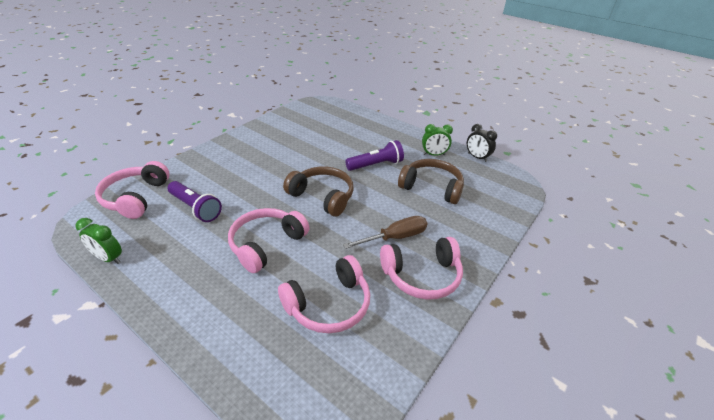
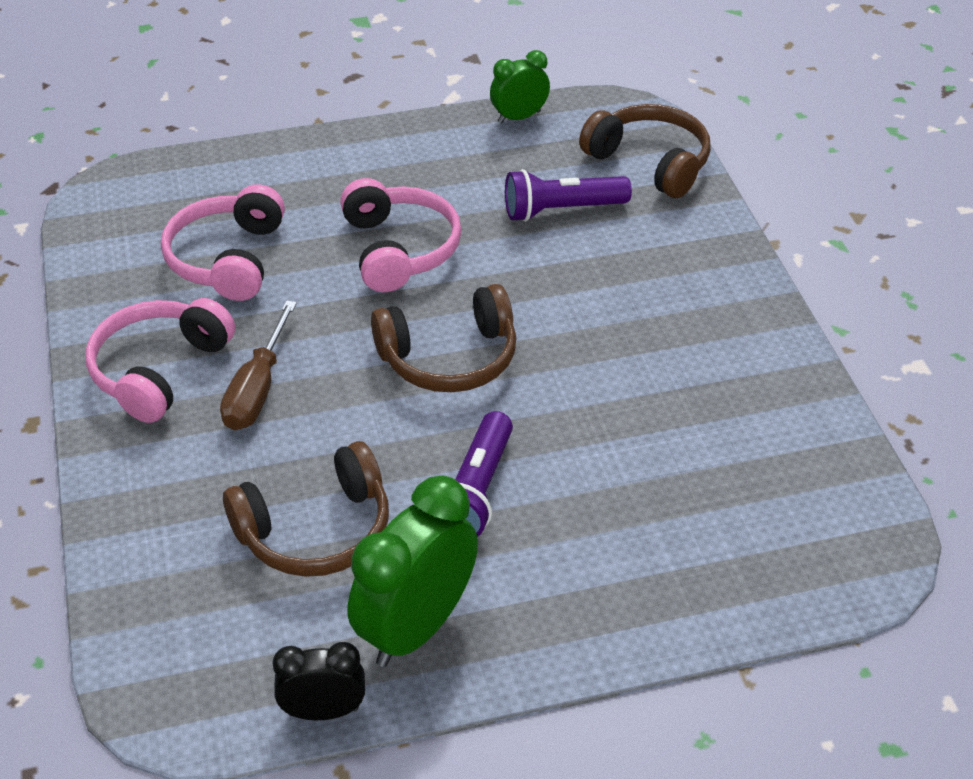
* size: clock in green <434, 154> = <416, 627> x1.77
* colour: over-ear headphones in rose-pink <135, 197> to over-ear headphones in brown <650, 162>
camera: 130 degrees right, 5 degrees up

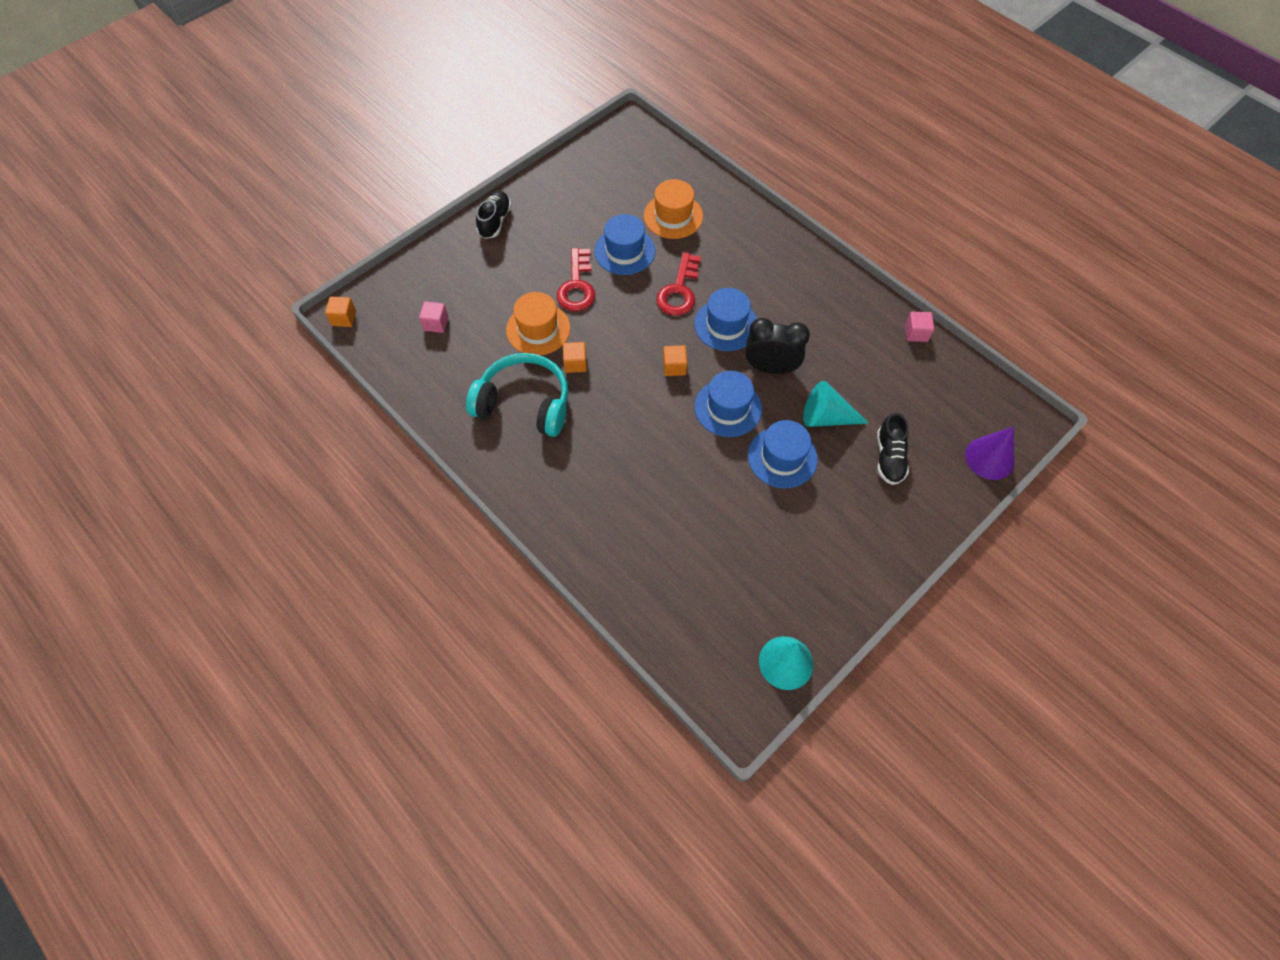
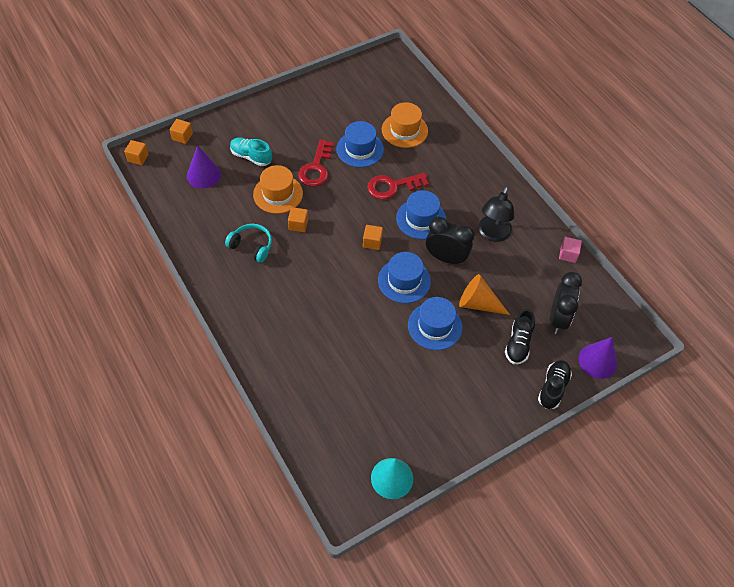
* relocated: sneaker in jet-black <495, 221> to <553, 388>
* spun: latchkey in red <679, 290> = <392, 186> 45 degrees clockwise
* exchanged: cube in rose-pink <436, 323> to solid cone in violet <203, 175>
* size: over-ear headphones in teal <524, 403> = <252, 246> x0.59
* colour: solid cone in teal <826, 417> to solid cone in orange-coloured <478, 303>
* appeared: cube in orange-coloured <182, 136>
* appeared: sneaker in teal <251, 157>
* appeared: desk lamp in jet-black <492, 234>
* appeared: clock in jet-black <558, 318>
camera: 10 degrees right, 5 degrees down

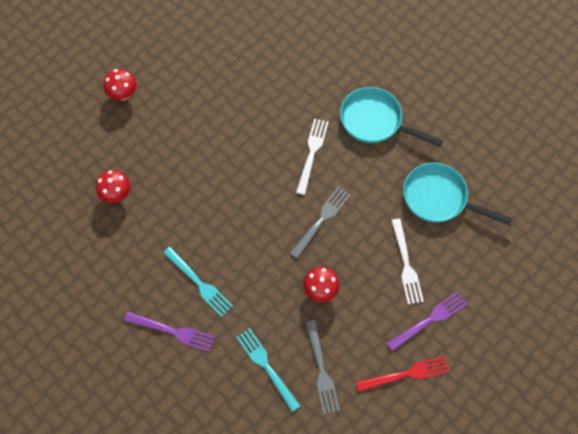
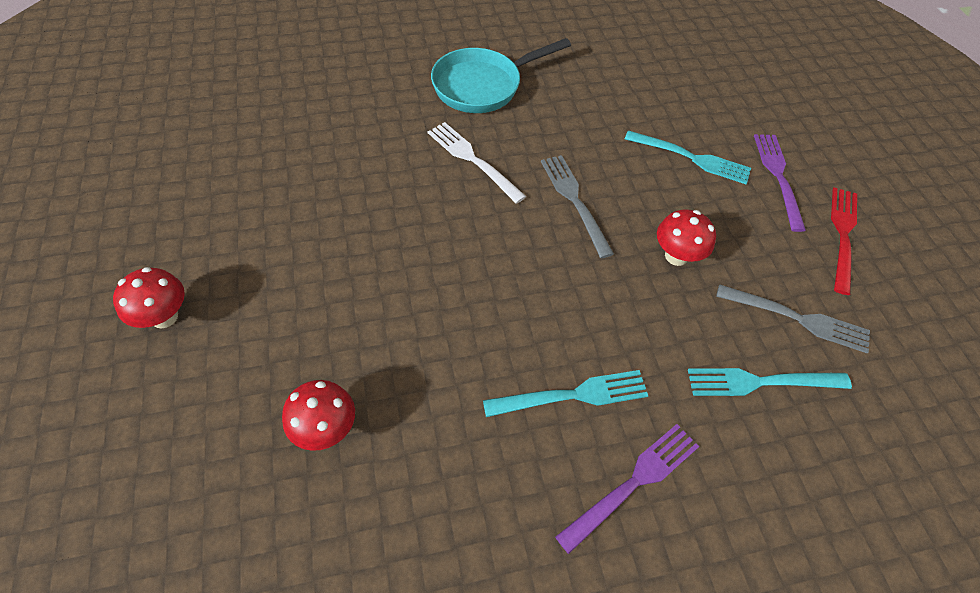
* missing: frying pan in teal <439, 198>
* colour: table fork in snow-white <406, 264> to table fork in teal <691, 158>
camera: 60 degrees left, 10 degrees down

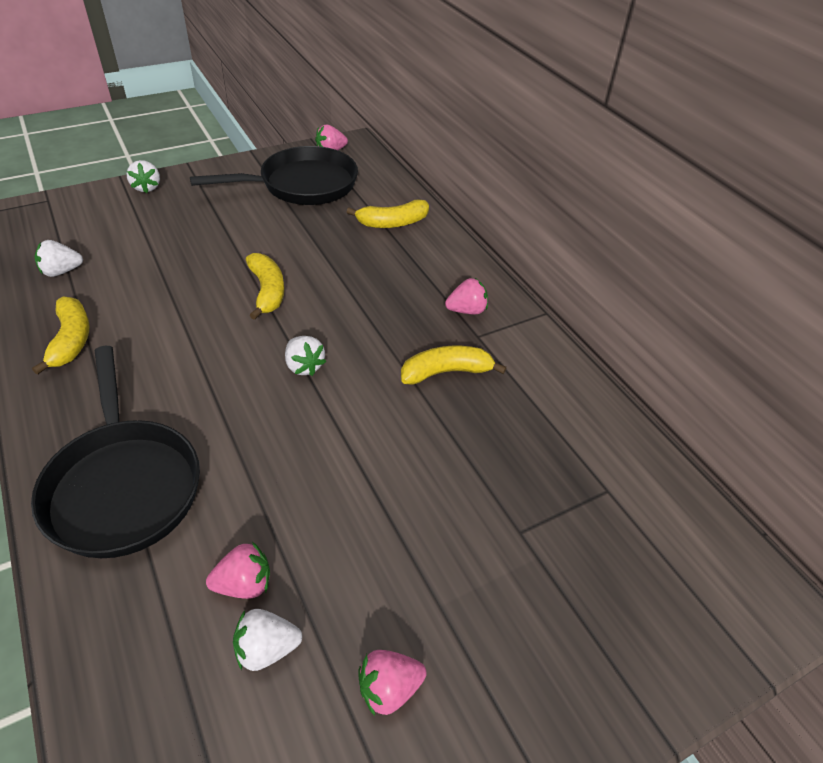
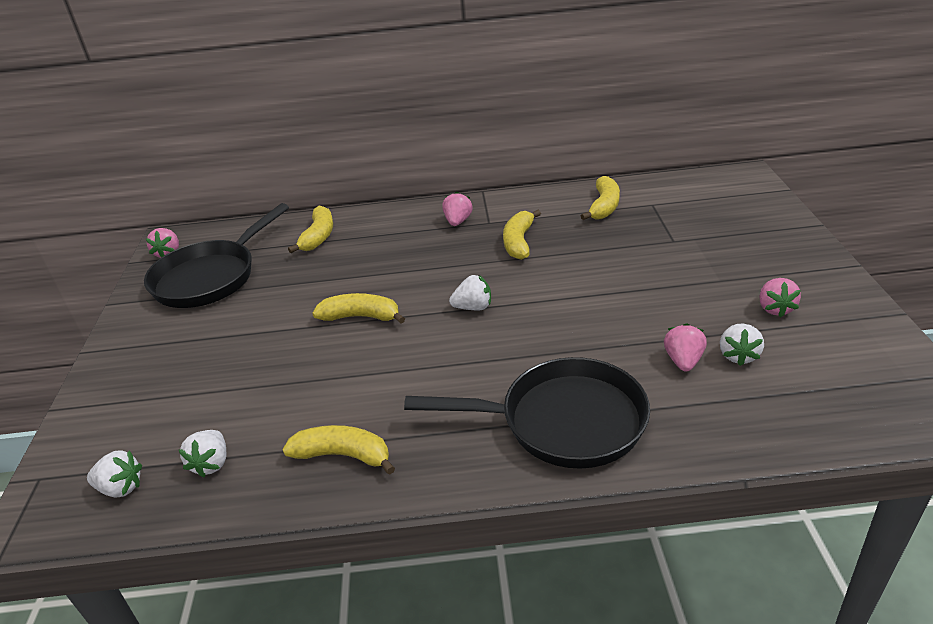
* spun: frying pan in jet-black <302, 185> = <210, 277> 150 degrees counterclockwise
* relocated: strawberry in snow-white <147, 187> to <121, 488>
* appeared: toy banana in golden <604, 206>
camera: 60 degrees left, 10 degrees down

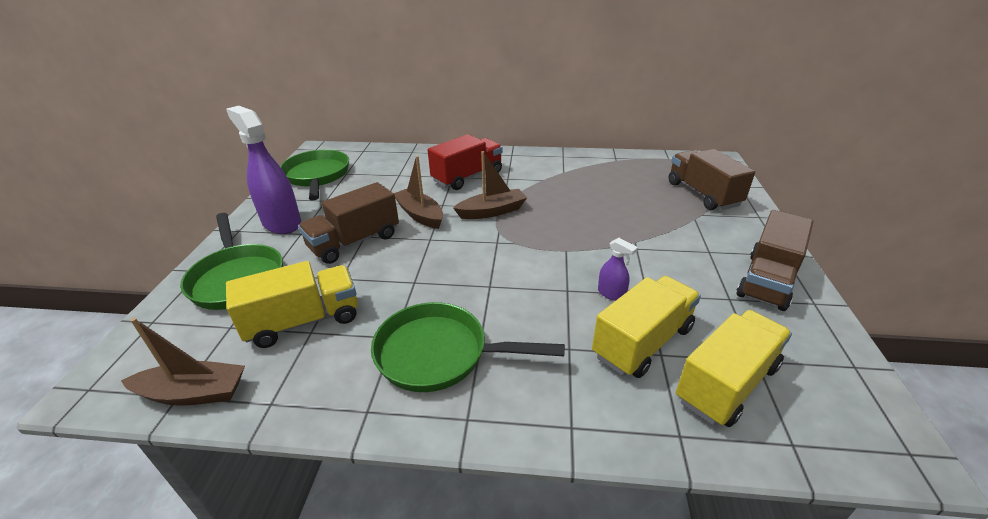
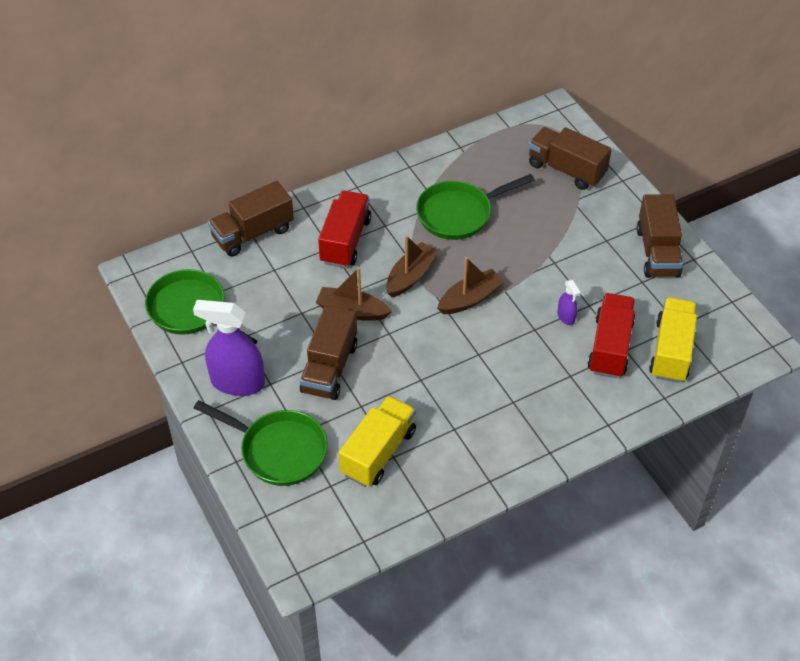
* spun: sprayer in violet <611, 294> = <566, 317> 60 degrees clockwise
* colour: lorry in golden <642, 342> to lorry in red <610, 347>
* relocated: frying pan in green <439, 354> to <459, 214>
* relocated: boat in brown <193, 393> to <470, 299>
* appeared: lorry in brown <253, 233>
camera: 35 degrees left, 15 degrees up

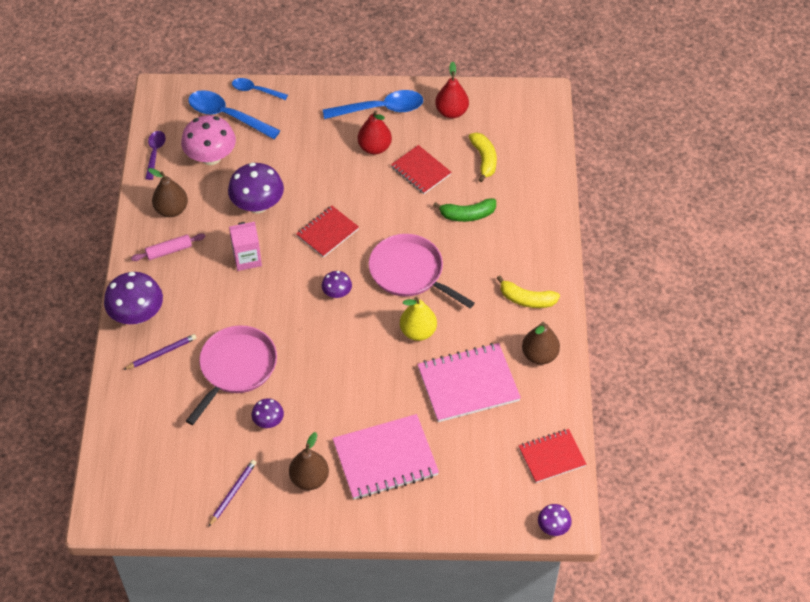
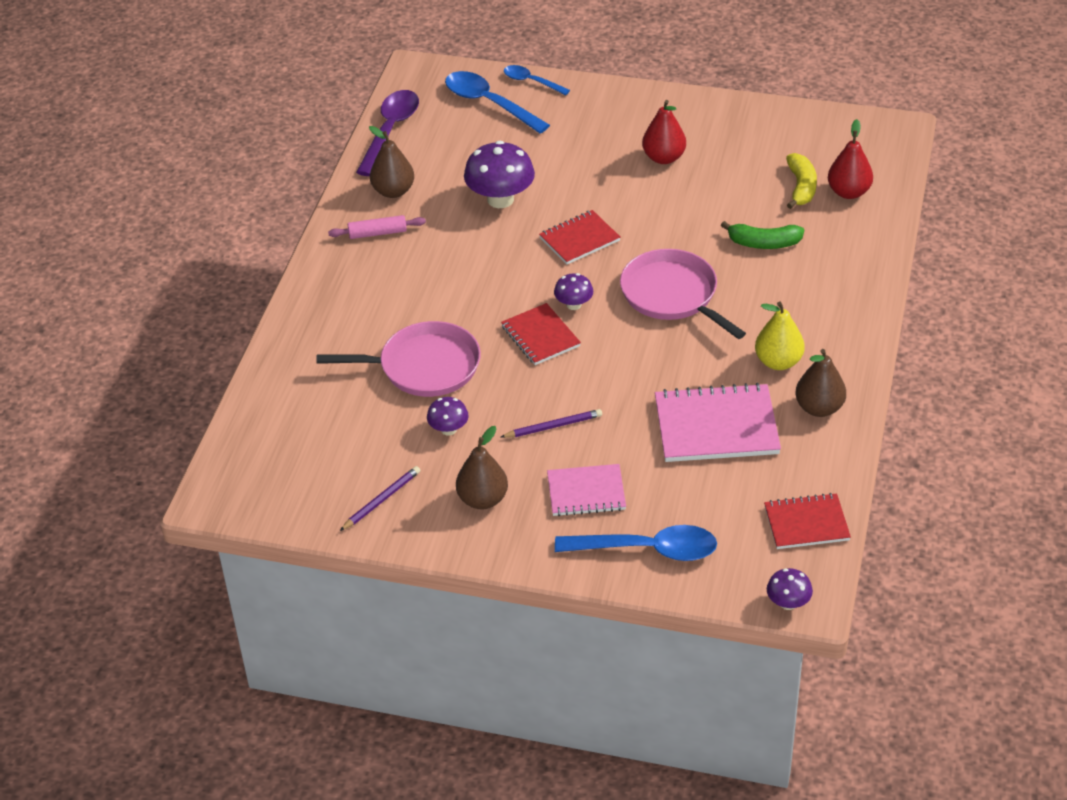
* relocated: toy pear in red <451, 112> to <848, 192>
* relocated: teaspoon in royal blue <380, 109> to <647, 550>
* missing: toadstool in rose-pink <211, 157>
* size: teaspoon in violet <155, 153> = <390, 131> x1.72
* relocated: notebook in red <420, 171> to <540, 336>
* missing: milk carton in rose-pink <247, 259>
* missing: toadstool in violet <137, 314>
* missing: toy banana in golden <526, 299>
* relocated: toy pear in golden <418, 332> to <778, 362>
* spun: frying pan in rose-pink <236, 368> = <424, 366> 45 degrees clockwise
* relocated: wooden pencil in violet <161, 353> to <553, 426>
* size: notebook in rose-pink <385, 459> = <586, 492> x0.62
camera: 15 degrees right, 10 degrees down

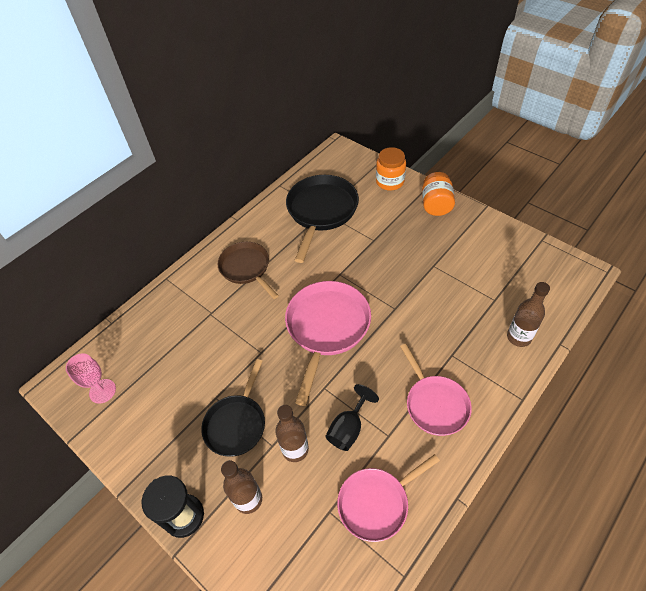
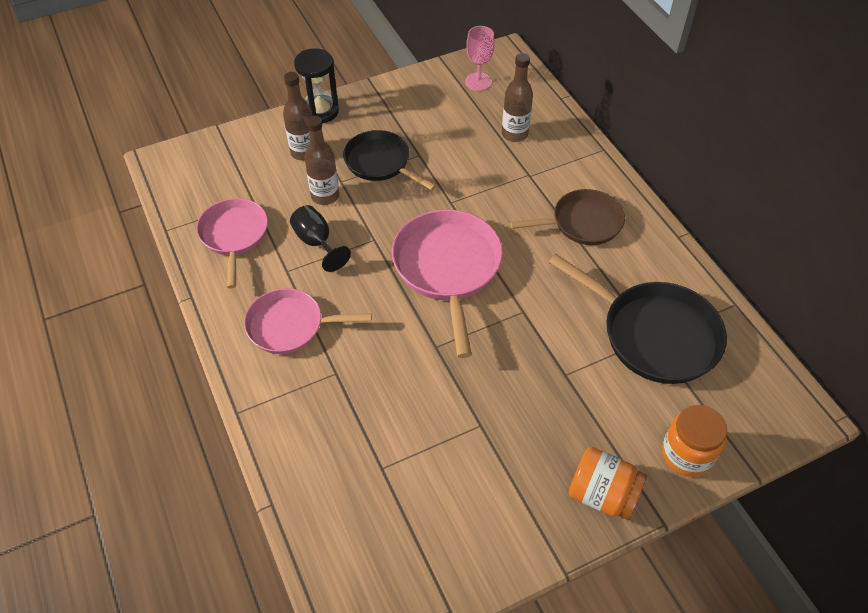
* spun: frying pan in rose-pink <327, 328> = <448, 268> 135 degrees counterclockwise
* relocated: flask in brown <518, 337> to <514, 134>
camera: 110 degrees right, 0 degrees up

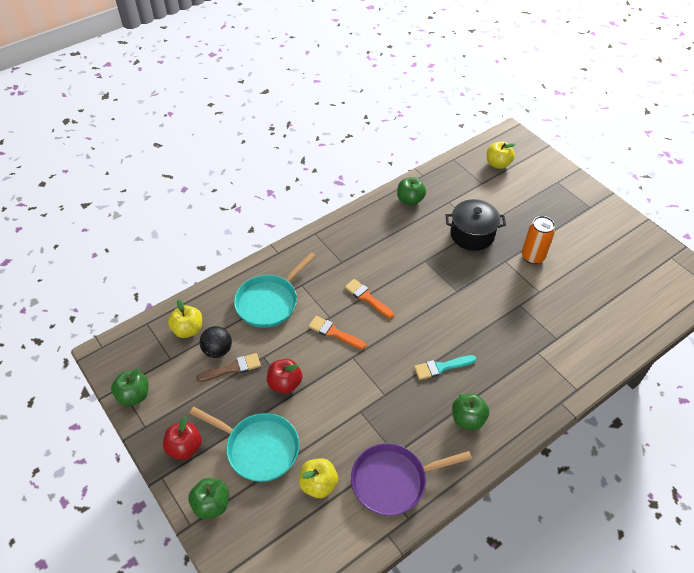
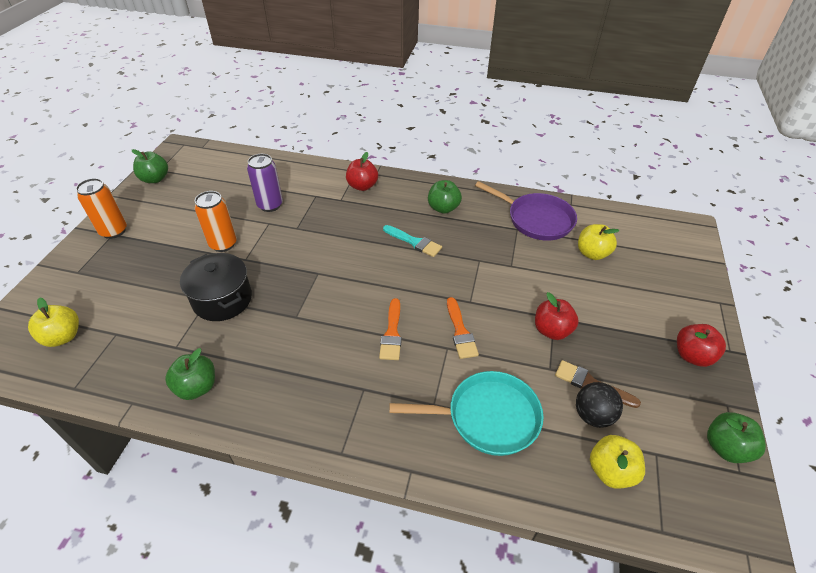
* missing: frying pan in teal <259, 448>
* relocated: apple in green <211, 504> to <155, 179>
* appeared: apple in red <362, 186>
* appeared: tin in violet <270, 205>
* appeared: tin in orange-coloured <114, 231>
camera: 130 degrees left, 5 degrees down

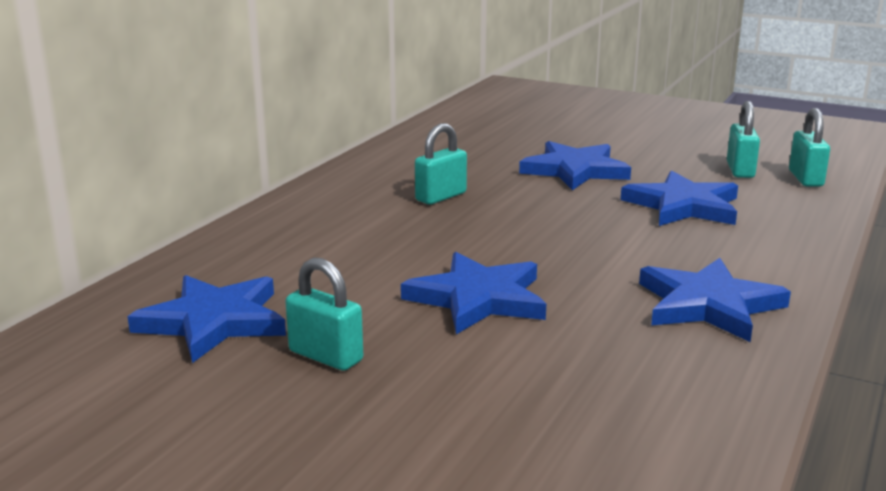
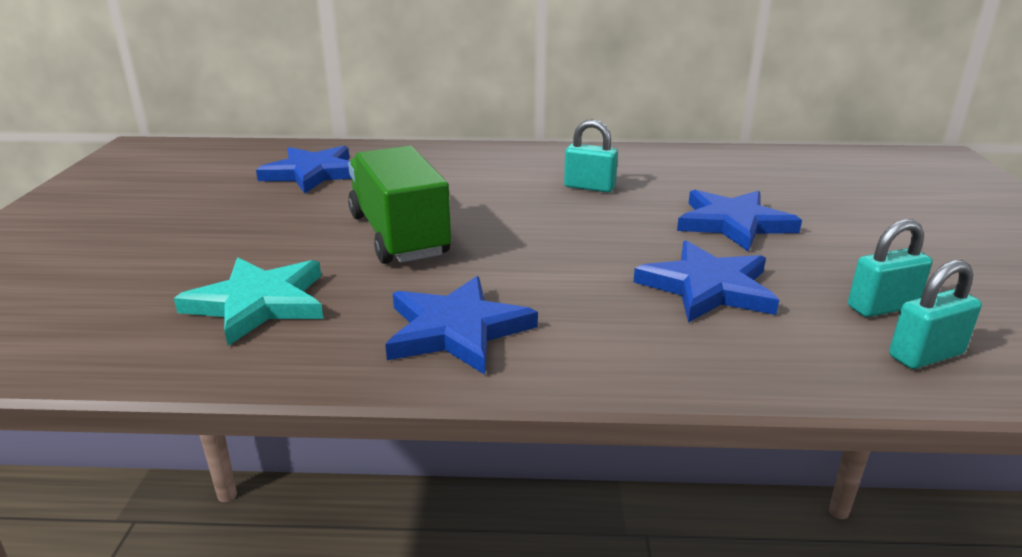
* exchanged: five-pointed star in royal blue <478, 298> to lorry in green <398, 235>
* missing: lock in teal <325, 356>
* appeared: five-pointed star in teal <259, 303>
camera: 65 degrees right, 5 degrees up

